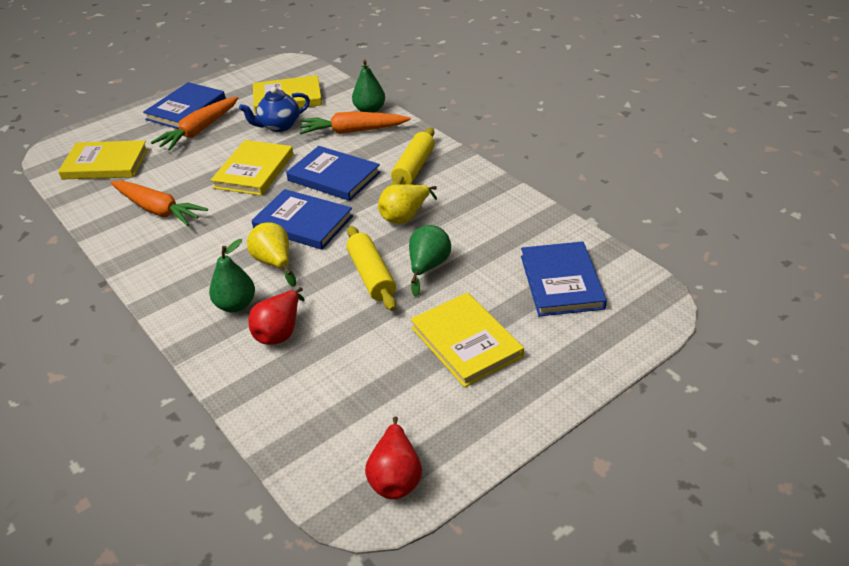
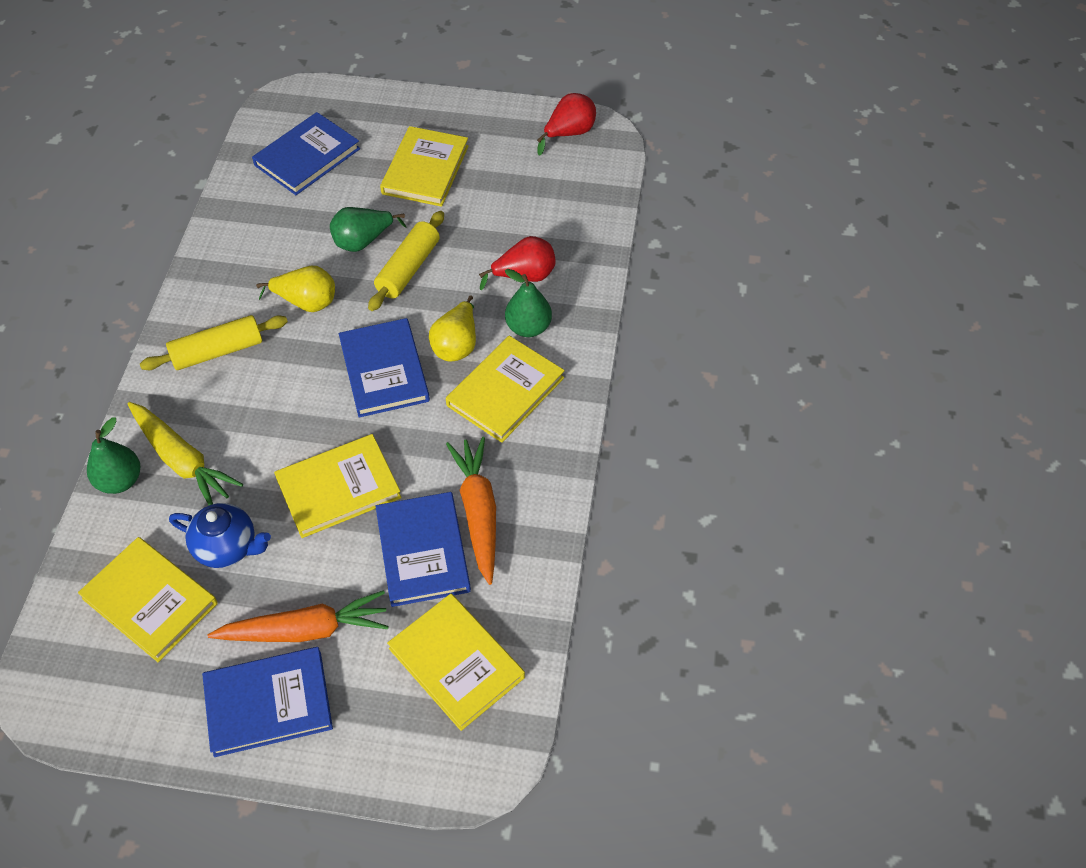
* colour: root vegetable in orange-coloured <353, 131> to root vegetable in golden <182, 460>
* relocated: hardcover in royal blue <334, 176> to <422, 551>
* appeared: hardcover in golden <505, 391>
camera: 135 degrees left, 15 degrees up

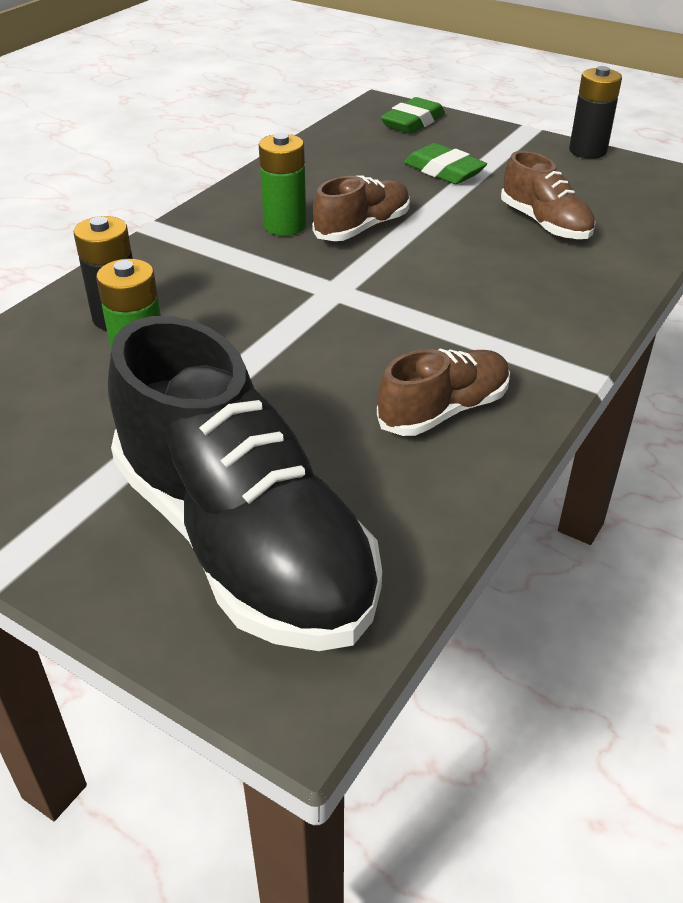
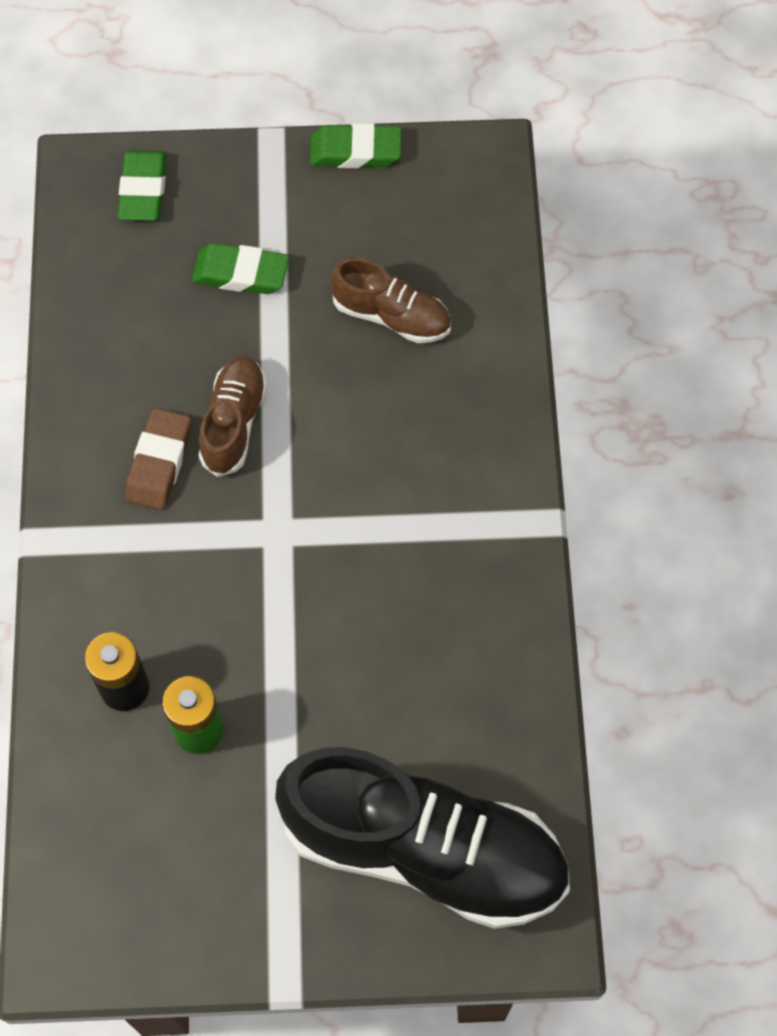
* exchanged: power cell in jet-black <587, 151> to eraser in green <355, 151>
* exchanged: power cell in green <285, 226> to eraser in brown <159, 463>
* missing: sneaker in brown <444, 410>
camera: 35 degrees left, 25 degrees up

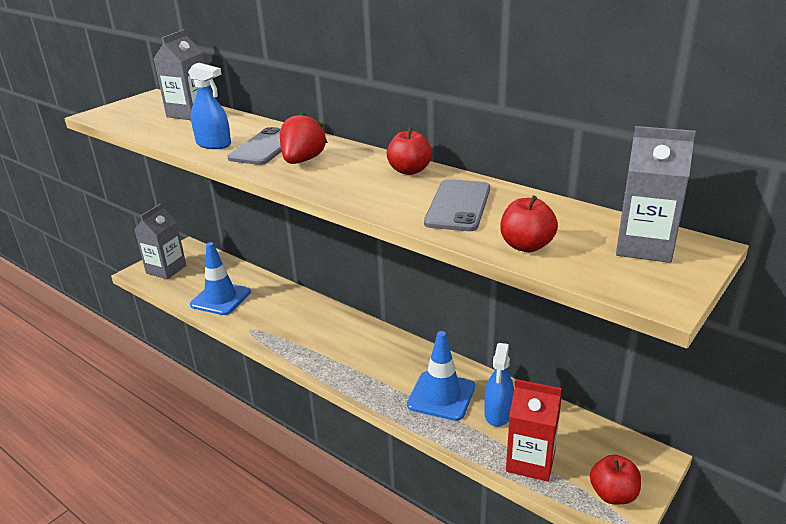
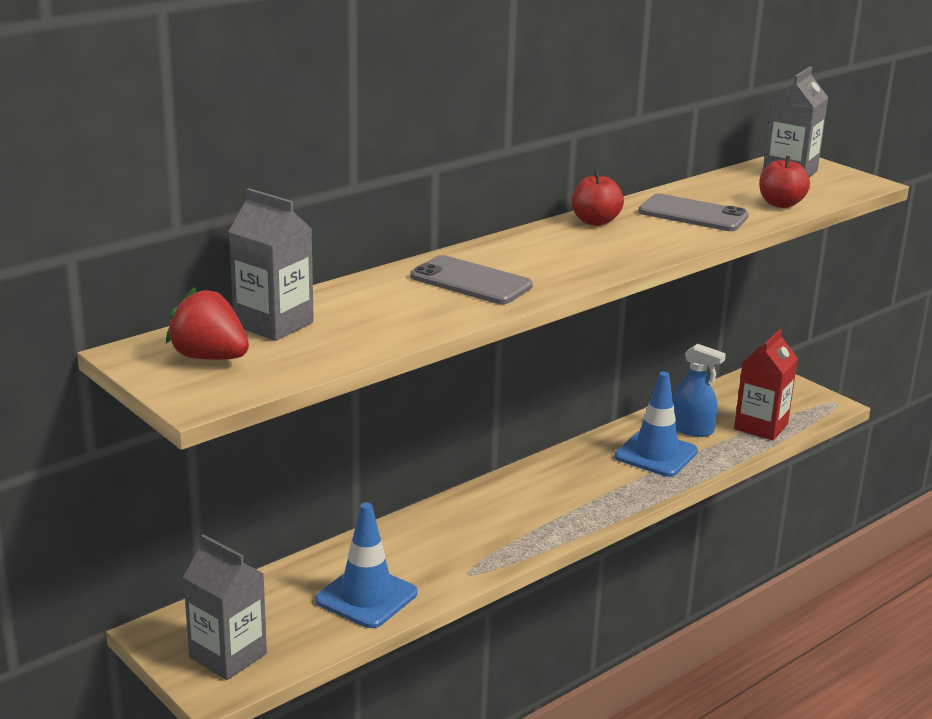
* missing: sprayer in royal blue <214, 144>
* relocated: strawberry in red <302, 160> to <209, 358>
* missing: apple in red <613, 494>
camera: 80 degrees left, 5 degrees down

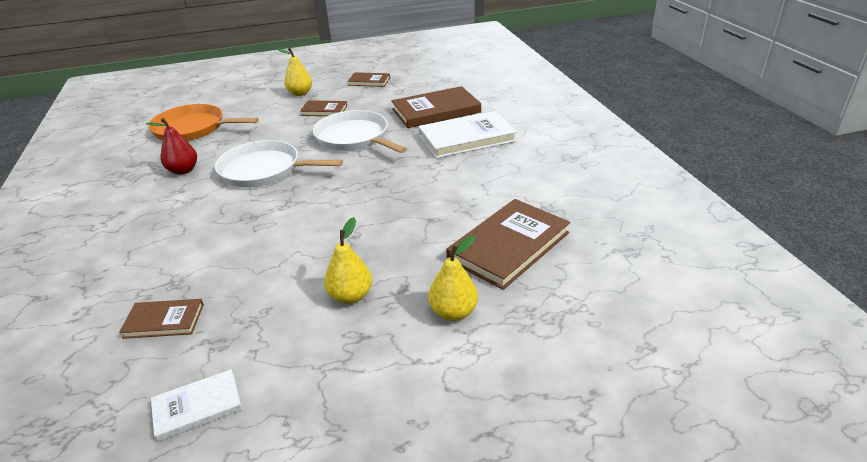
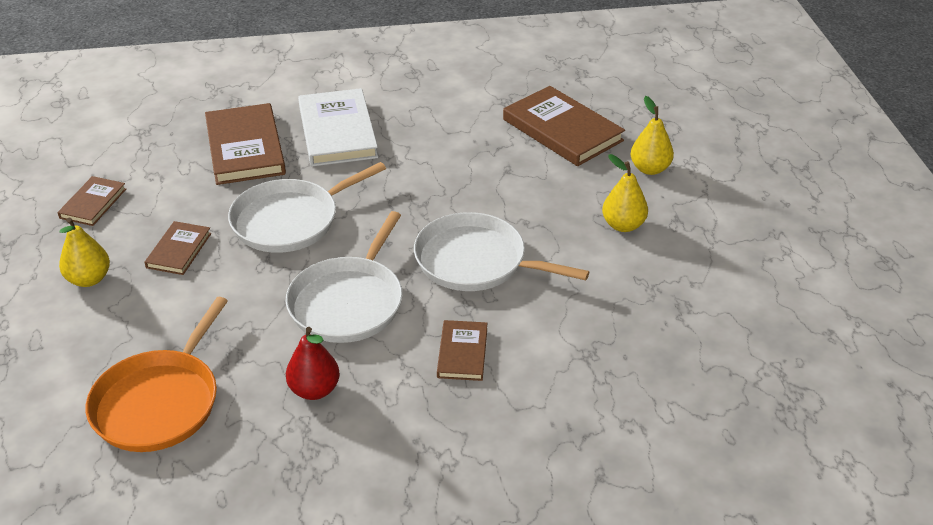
* relocated: hardcover in brown <164, 321> to <462, 353>
* missing: hardcover in snow-white <197, 407>
* appeared: frying pan in snow-white <476, 261>
camera: 85 degrees left, 5 degrees up

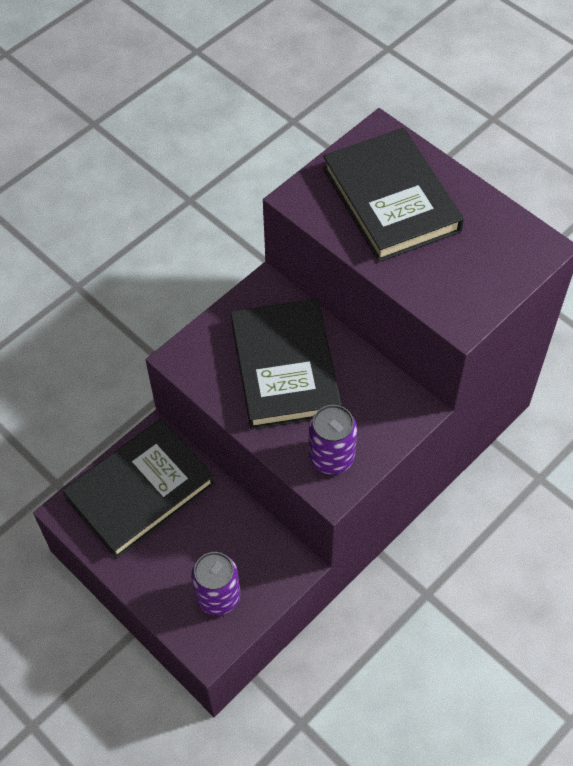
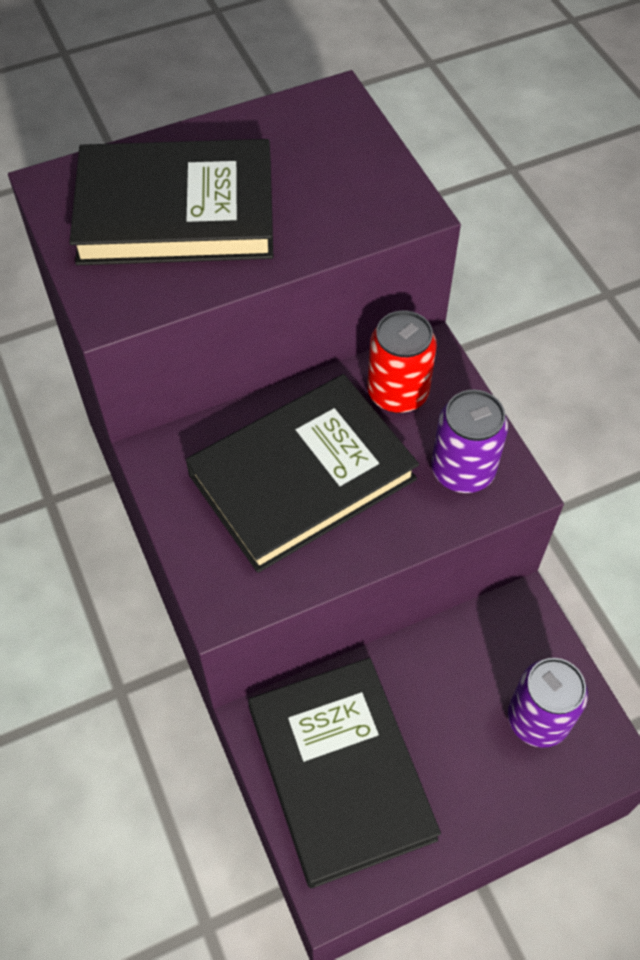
* spun: hardcover in jet-black <285, 368> = <302, 477> 45 degrees counterclockwise
* appeared: tin in red <398, 393>
camera: 70 degrees left, 0 degrees up

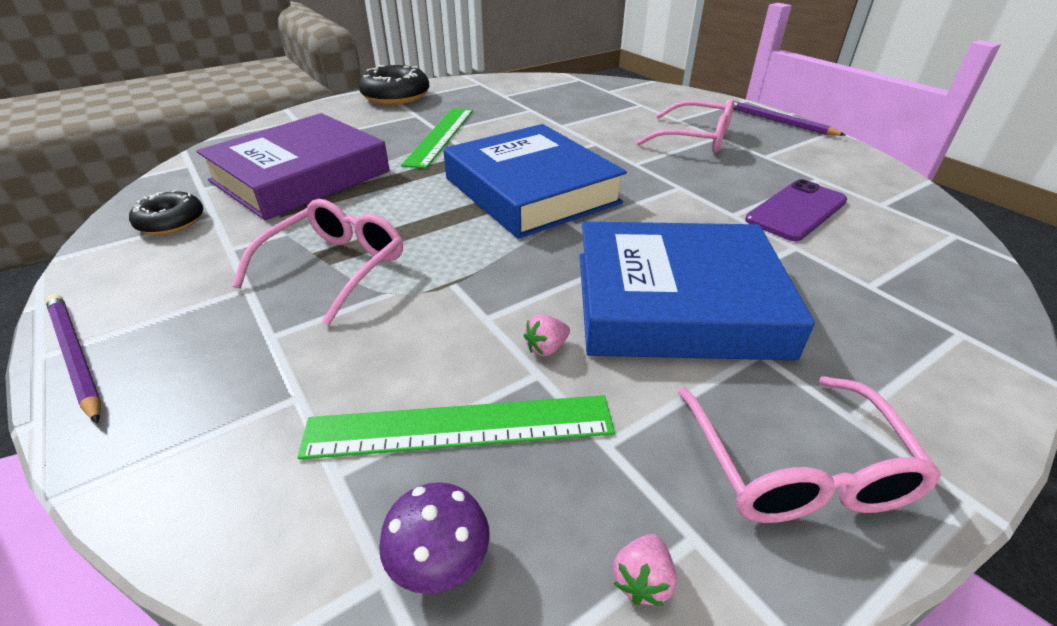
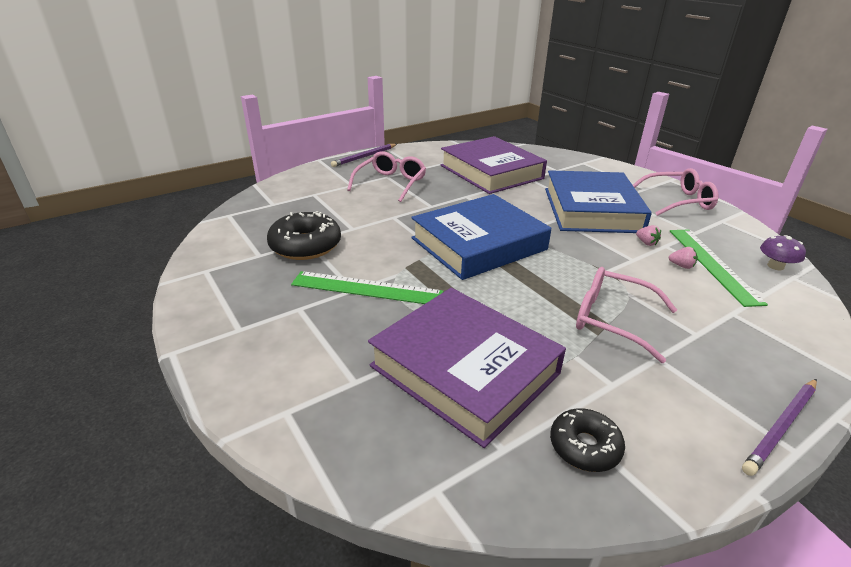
* relocated: glazed donut in jet-black <396, 96> to <305, 246>
* exchanged: mobile phone in violet <796, 211> to hardcover in violet <491, 172>
* relocated: strawberry in rose-pink <642, 580> to <681, 266>
camera: 90 degrees left, 5 degrees down

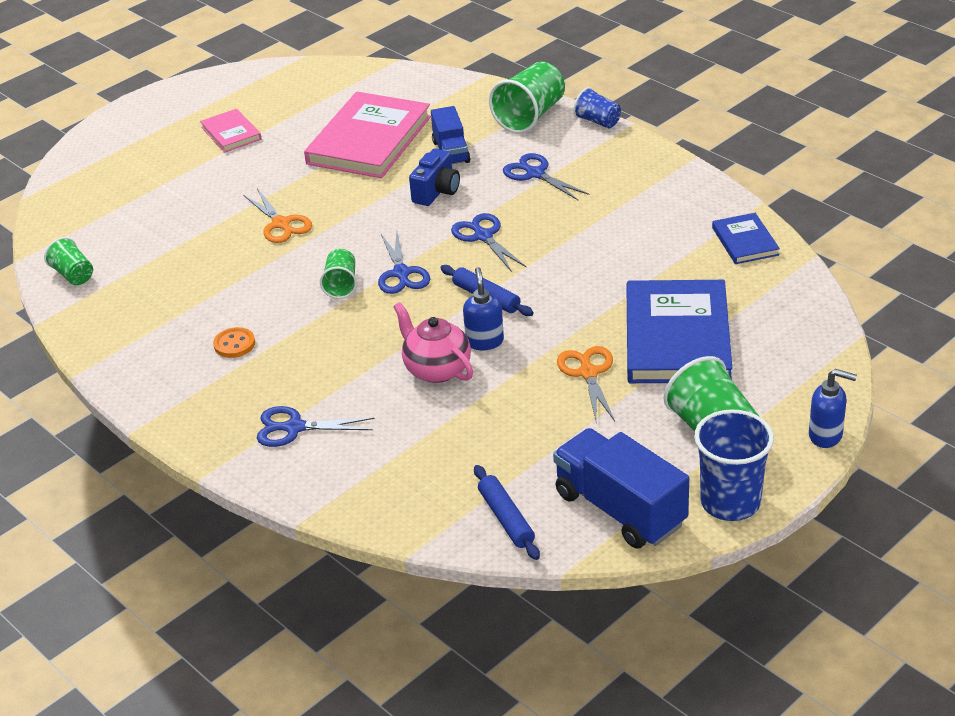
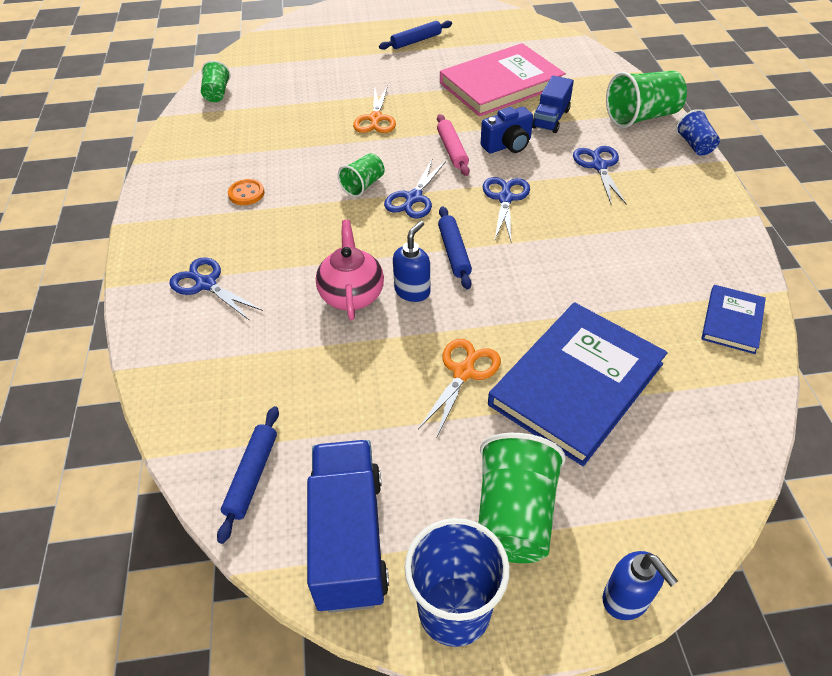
* exchanged: hardcover in rose-pink <231, 133> to dough roller in royal blue <416, 41>
* appeared: dough roller in rose-pink <452, 150>
camera: 35 degrees right, 10 degrees up

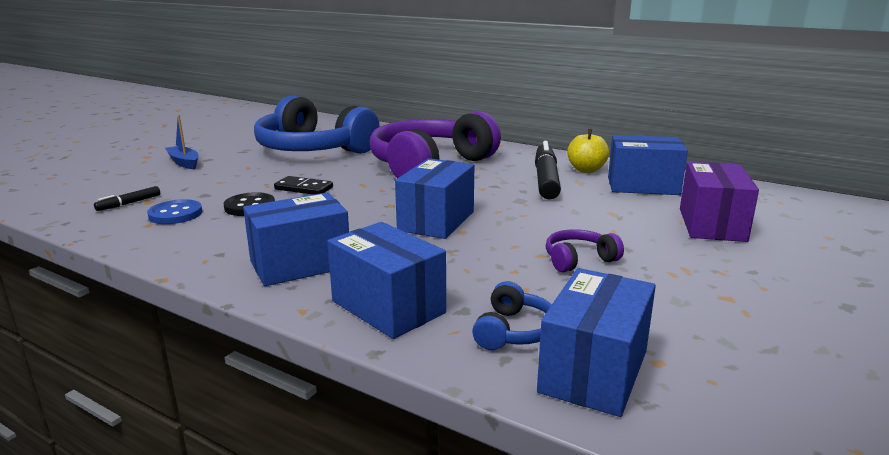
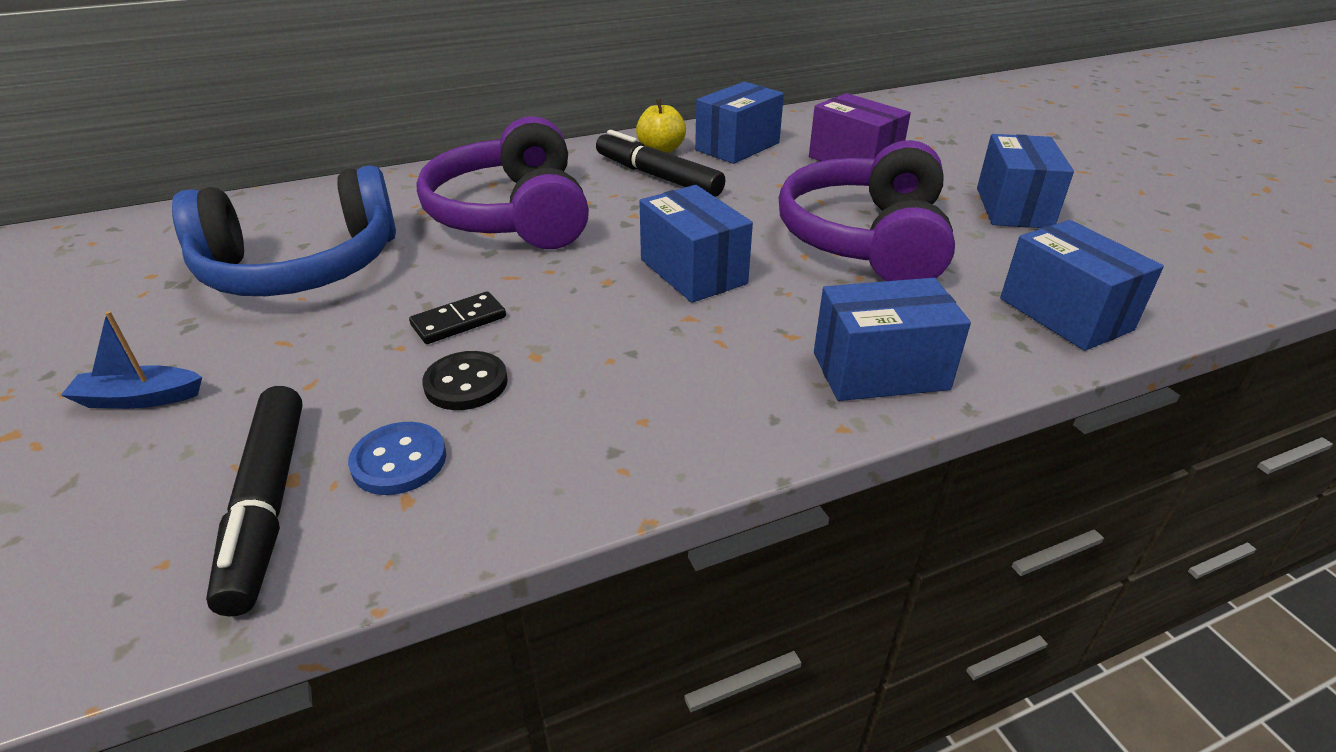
* size: felt pen in jet-black <129, 203> = <267, 504> x2.18
* relocated: package in royal blue <300, 264> to <1013, 208>
* size: over-ear headphones in violet <578, 260> = <866, 240> x2.50
* missing: over-ear headphones in royal blue <514, 331>
camera: 55 degrees left, 15 degrees up

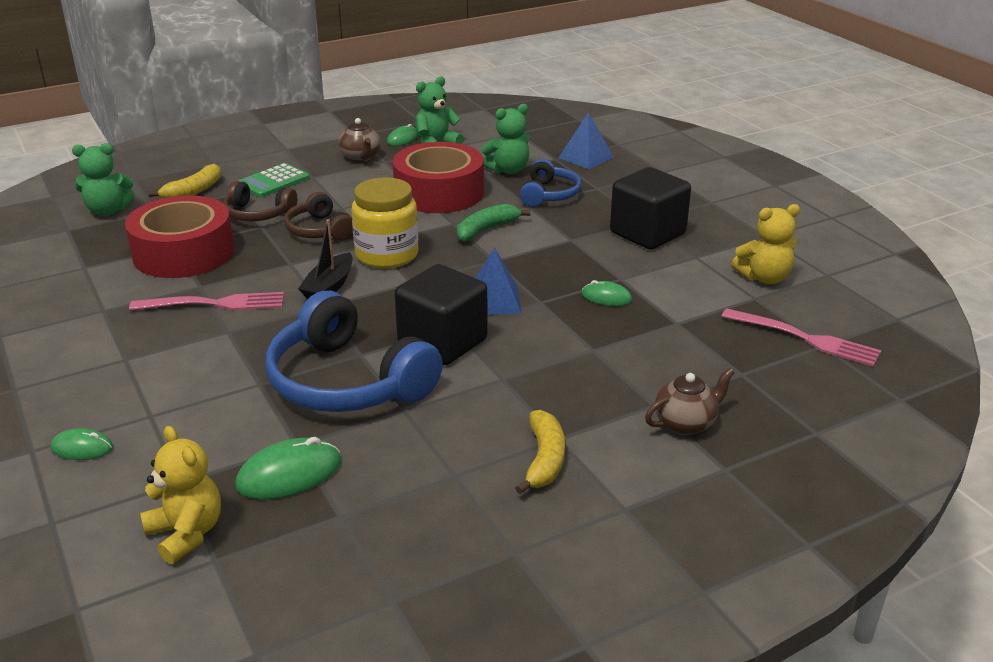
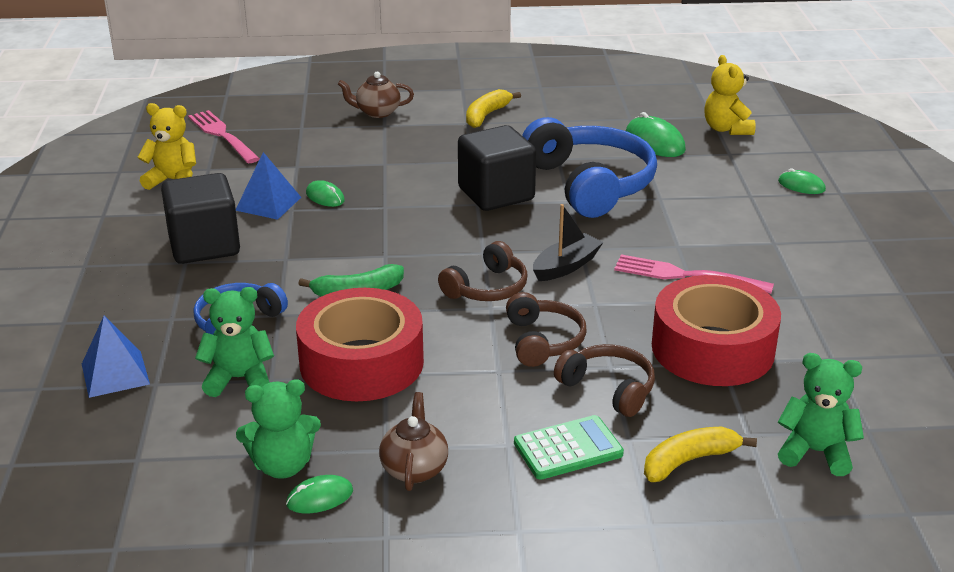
* exchanged: preserve jar in golden <387, 255> to over-ear headphones in brown <487, 288>
* relocated: pyramid in royal blue <494, 300> to <268, 203>
* spun: mouse in green <289, 474> = <655, 142> 60 degrees clockwise
camera: 155 degrees left, 0 degrees up

